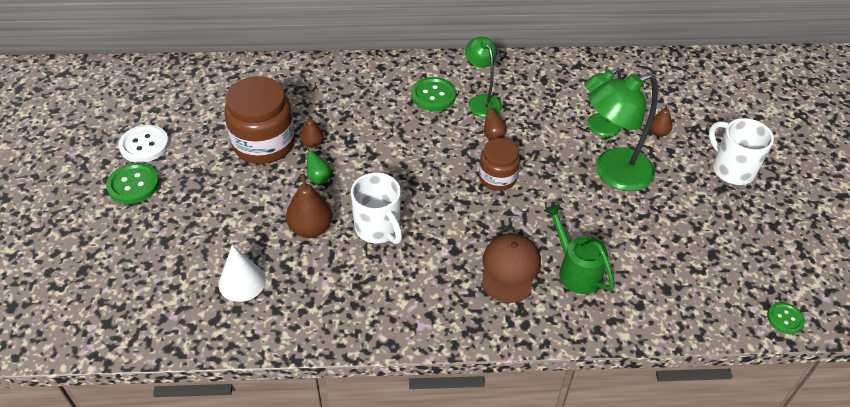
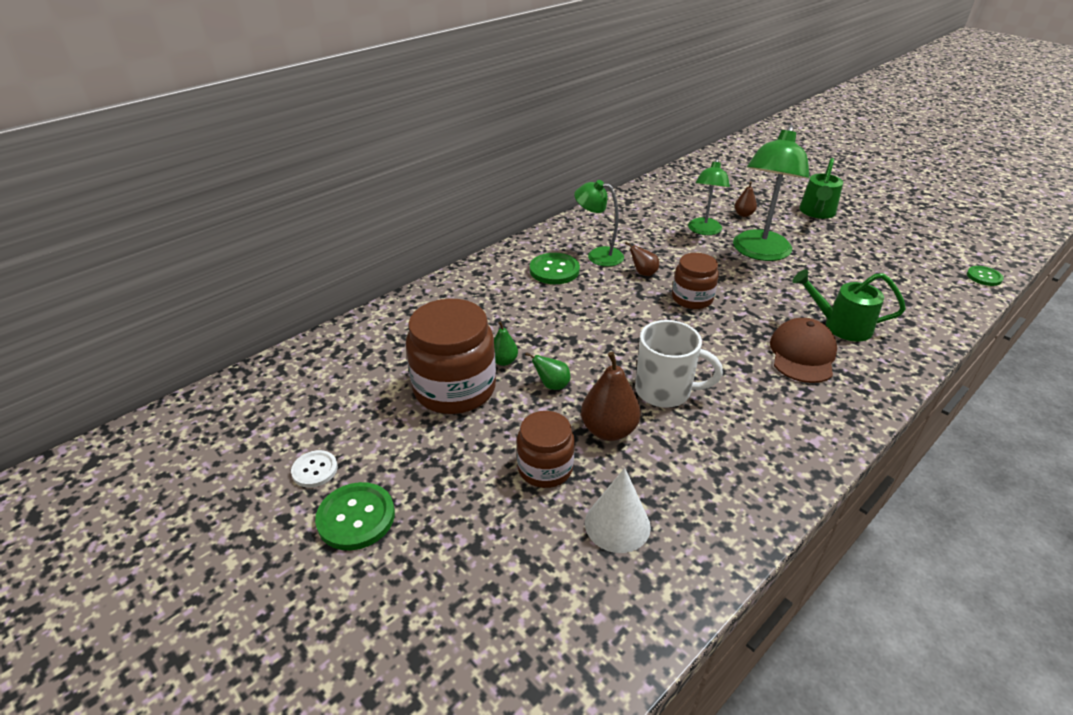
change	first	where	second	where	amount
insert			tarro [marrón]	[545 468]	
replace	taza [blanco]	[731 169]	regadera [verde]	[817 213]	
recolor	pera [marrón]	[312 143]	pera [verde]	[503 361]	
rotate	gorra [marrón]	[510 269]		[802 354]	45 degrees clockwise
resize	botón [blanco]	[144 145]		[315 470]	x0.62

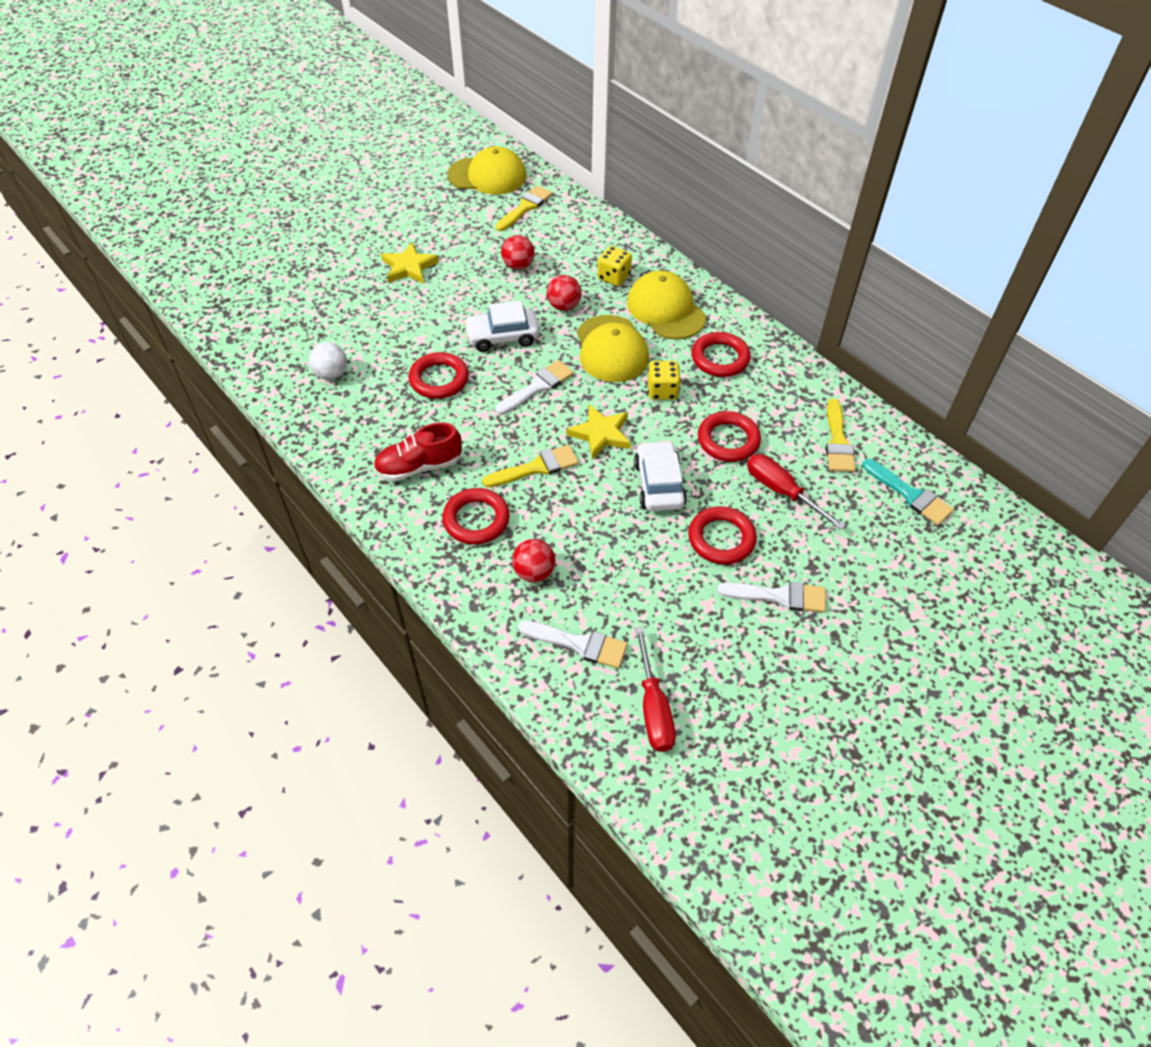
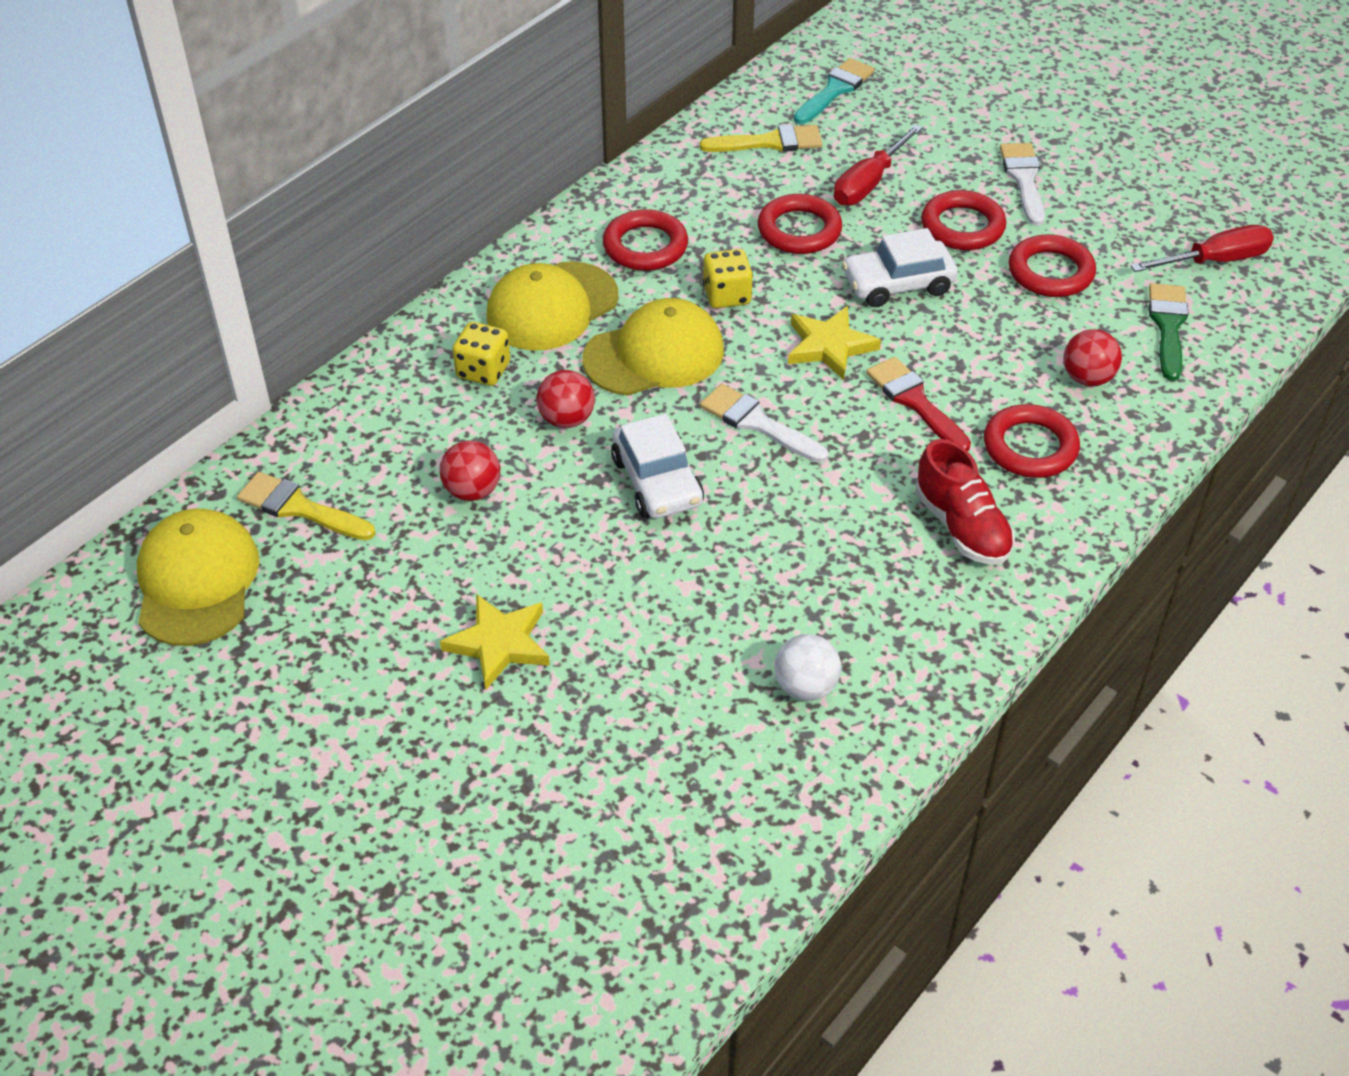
change	first	where	second	where	amount
move	anillo [rojo]	[439 379]		[1050 272]	
recolor	pincel [amarillo]	[536 467]	pincel [rojo]	[914 401]	
recolor	pincel [blanco]	[579 644]	pincel [verde]	[1168 326]	

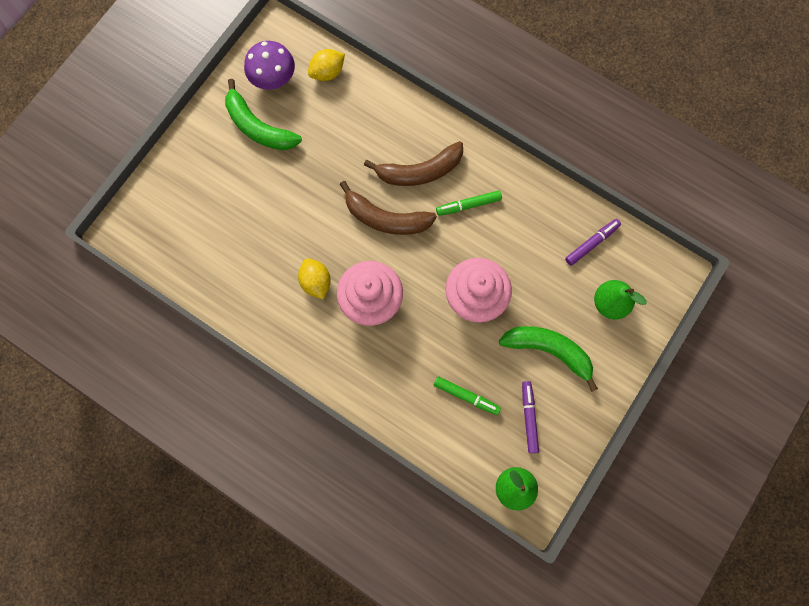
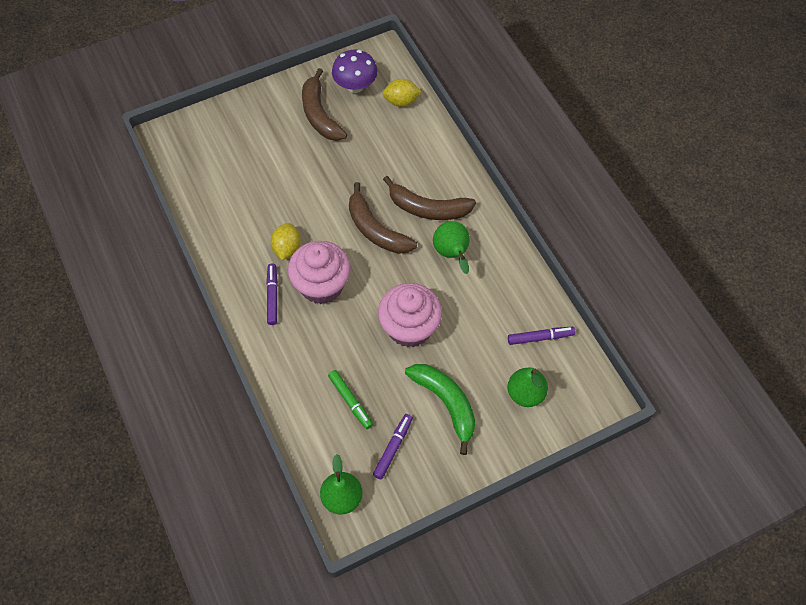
change	first	where	second	where	amount
insert			rotulador [morado]	[272 297]	
replace	rotulador [verde]	[469 205]	pera [verde]	[452 254]	
recolor	plátano [verde]	[258 127]	plátano [marrón]	[320 114]	

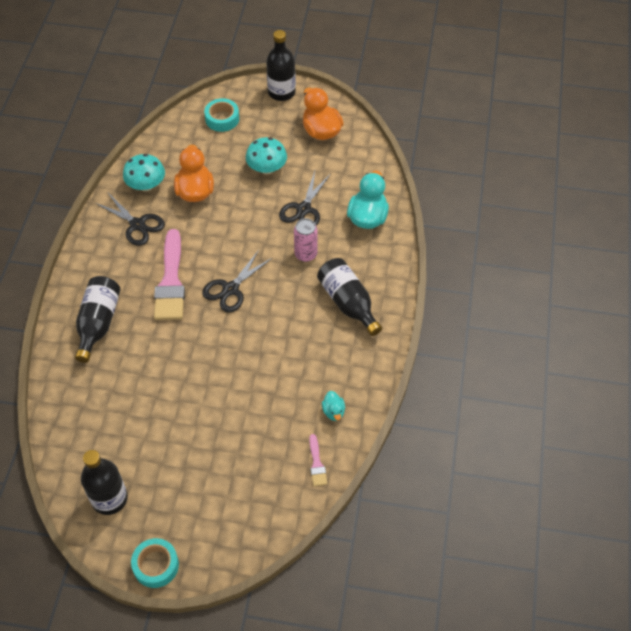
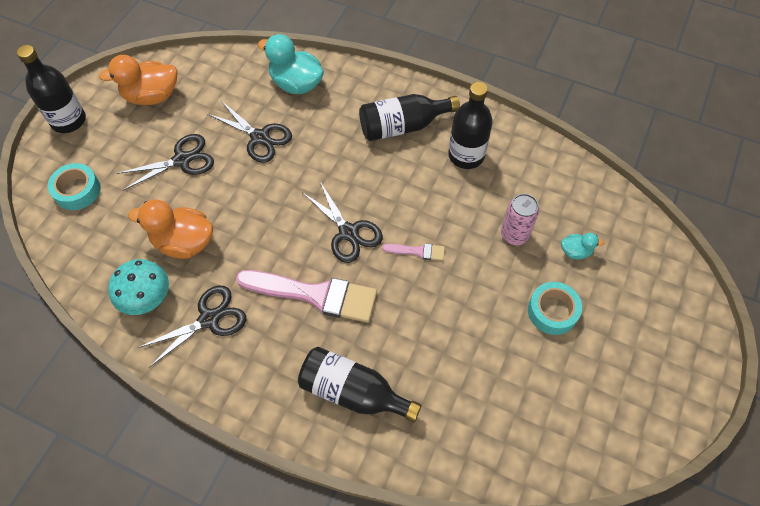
change	first	where	second	where	amount
move	botella [negro]	[109 499]		[466 155]	
move	cinta adhesiva [turquesa]	[156 565]		[552 311]	
move	lata [rosa]	[306 254]		[514 235]	
move	pincel [rosa]	[317 464]		[417 251]	
move	pato [turquesa]	[333 411]		[575 251]	
replace	seta [turquesa]	[267 168]	tijeras [negro]	[182 160]	

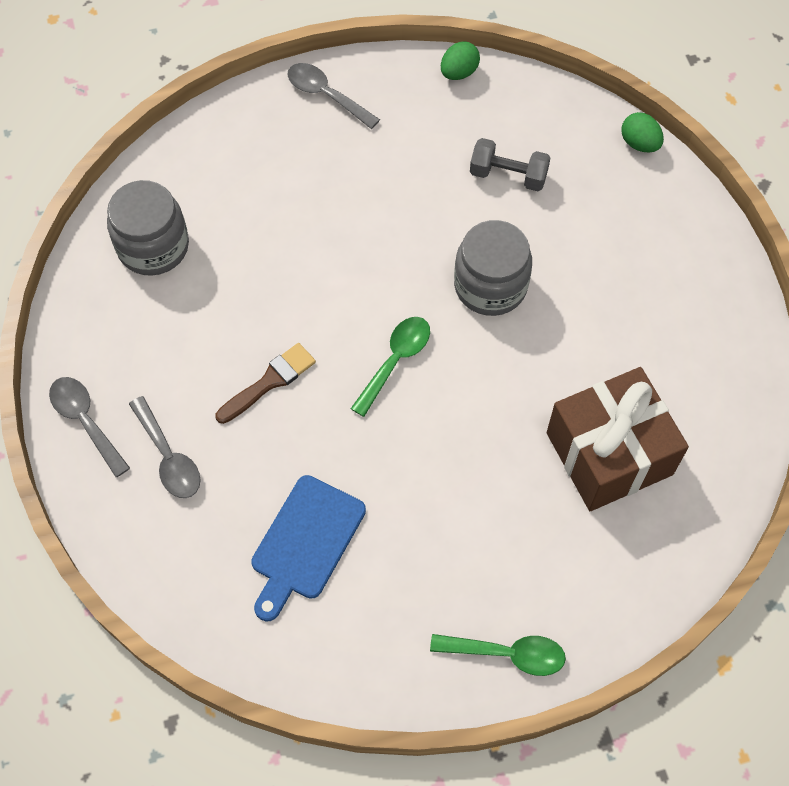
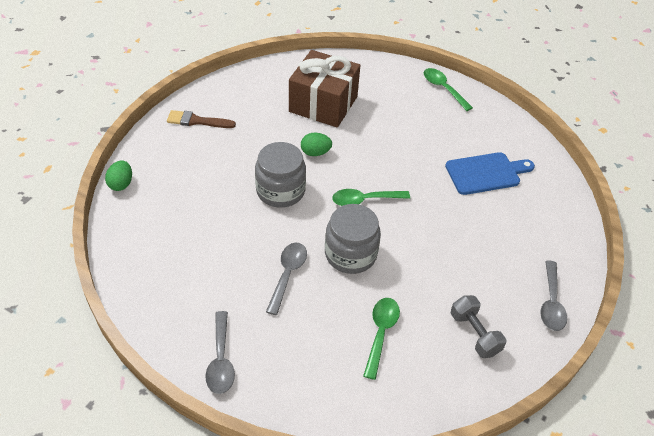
change	first	where	second	where	amount
insert			cuchara [verde]	[380 333]	
move	tarro [gris]	[153 246]		[350 254]	
move	cuchara [gris]	[168 457]		[287 274]	
move	pincel [marrón]	[269 382]		[197 121]	
move	huevo [verde]	[459 72]		[315 153]	
move	mancuerna [gris]	[508 175]		[474 334]	

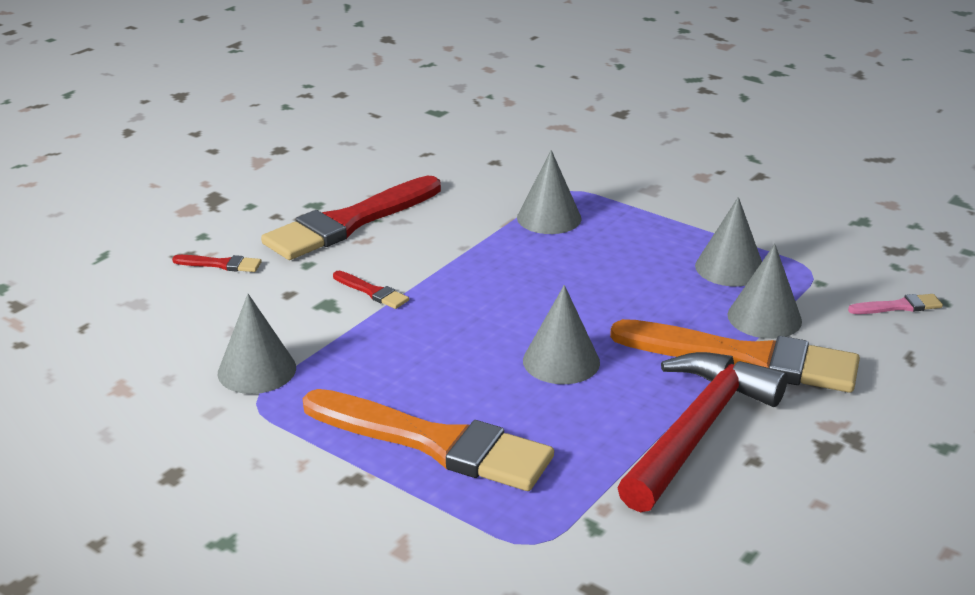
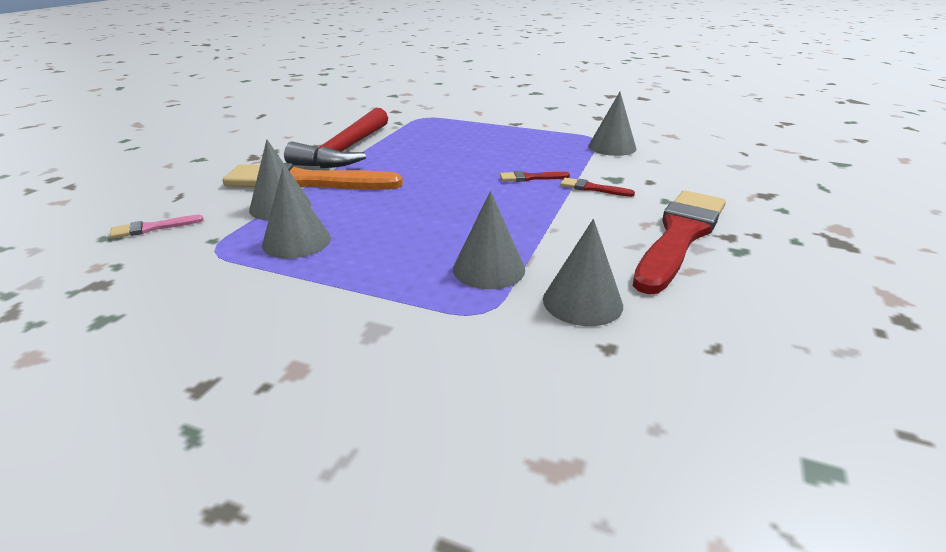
change	first	where	second	where	amount
delete	pincel [naranja]	[435 443]			
move	pincel [rojo]	[221 264]		[530 178]	
move	cono [gris]	[561 361]		[582 302]	

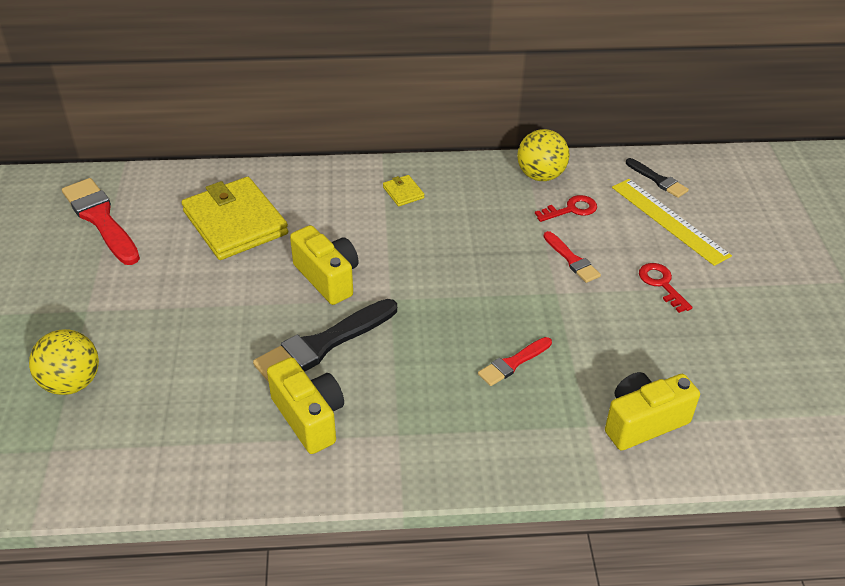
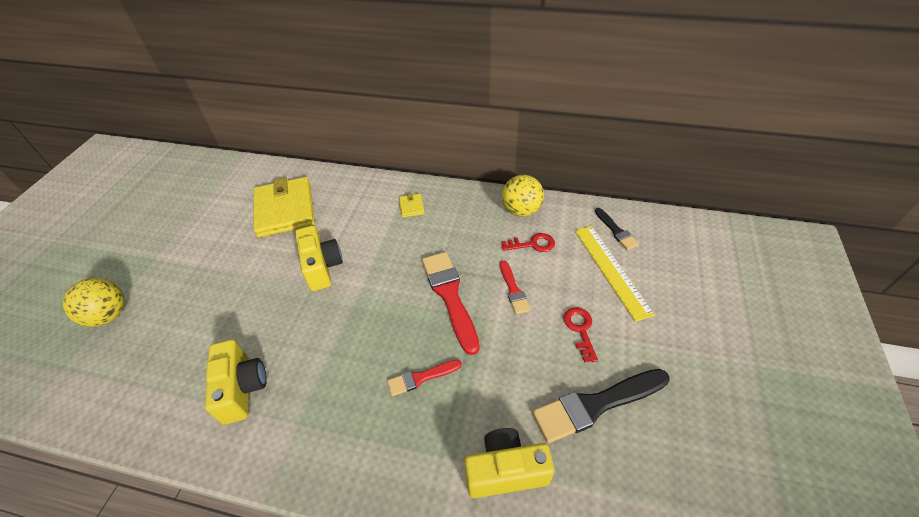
change	first	where	second	where	amount
move	pincel [rojo]	[100 219]		[450 296]	
move	pincel [negro]	[322 345]		[596 405]	

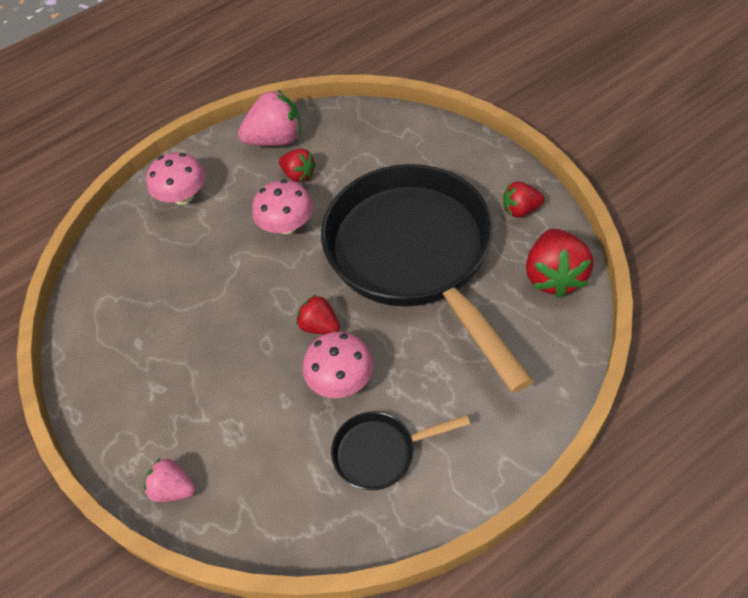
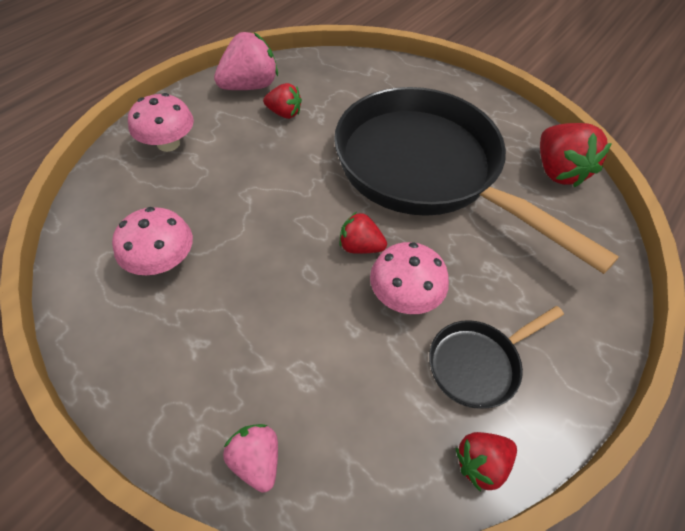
change	first	where	second	where	amount
move	seta [rosa]	[287 225]		[162 261]	
move	fresa [rojo]	[520 210]		[481 463]	
rotate	fresa [rosa]	[173 489]		[256 460]	60 degrees clockwise

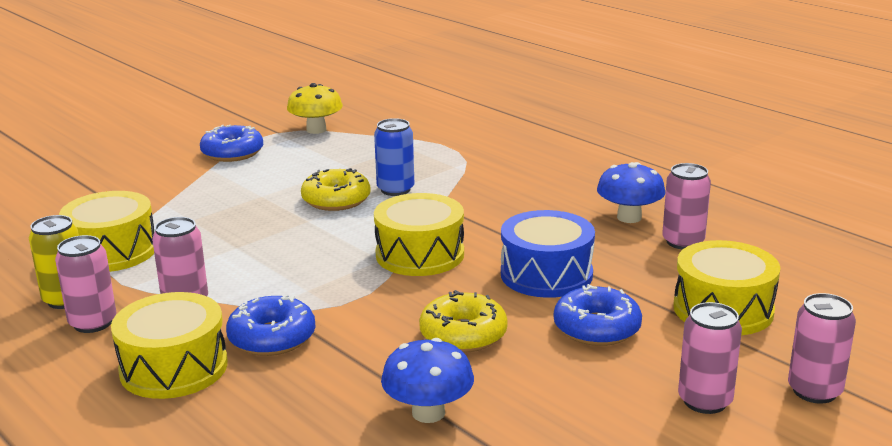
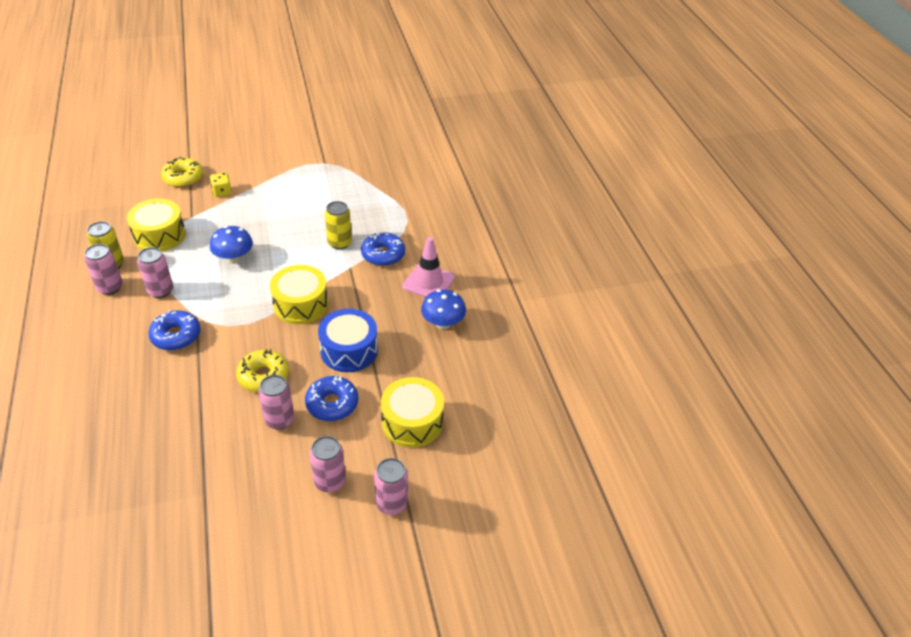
change	first	where	second	where	amount
delete	tambor [amarillo]	[174 368]			
delete	seta [amarillo]	[316 130]			
insert			dado [amarillo]	[222 192]	
insert			cono de tráfico [rosa]	[428 282]	
move	rosquilla [azul]	[232 153]		[383 254]	
move	rosquilla [amarillo]	[336 200]		[183 178]	
move	seta [azul]	[428 413]		[234 258]	
move	lata [rosa]	[683 242]		[279 420]	
recolor	lata [azul]	[395 189]	lata [amarillo]	[339 243]	

